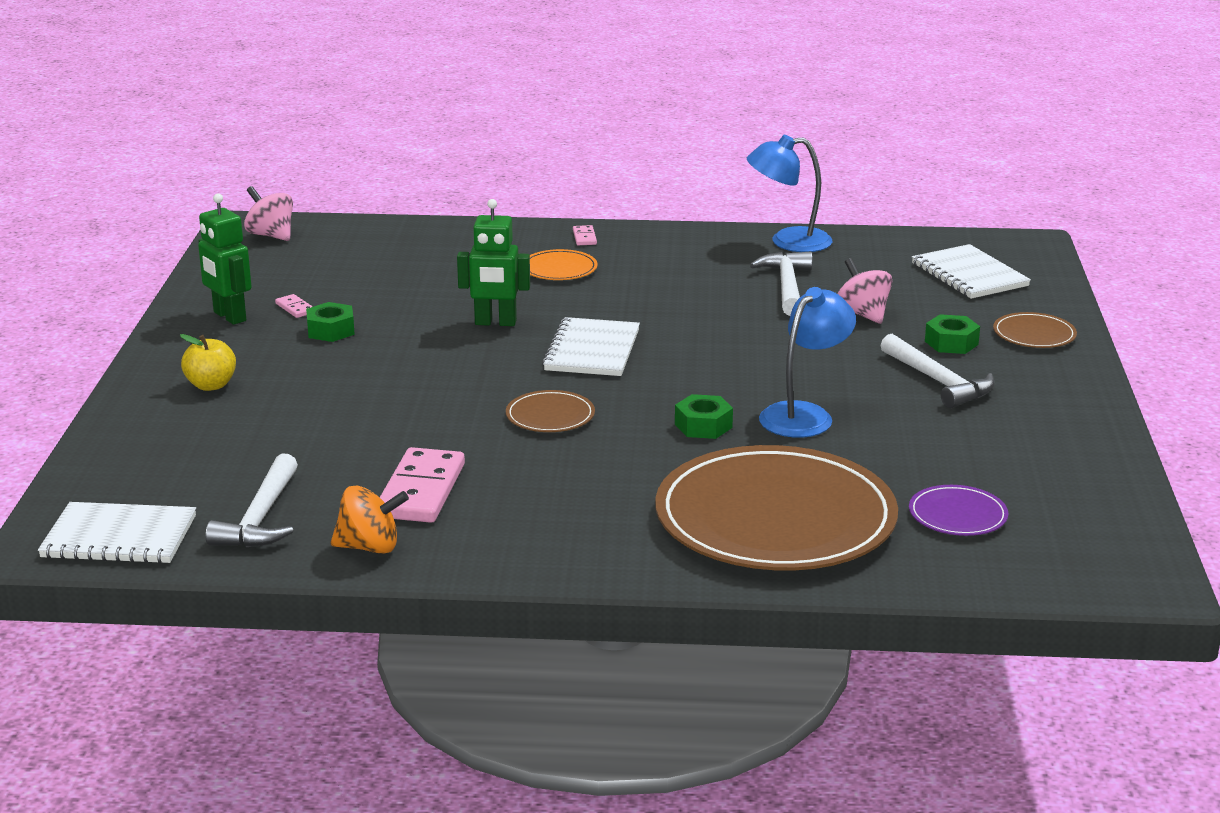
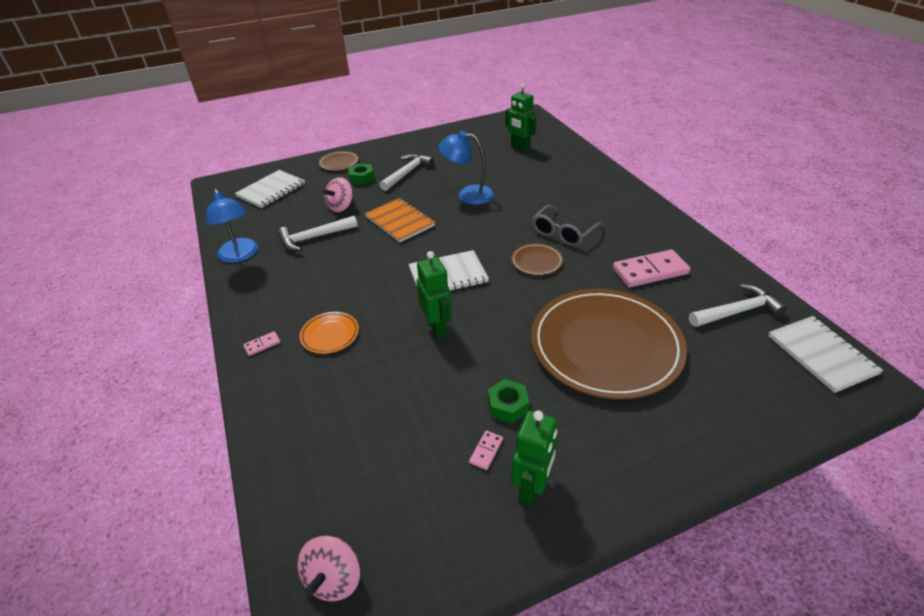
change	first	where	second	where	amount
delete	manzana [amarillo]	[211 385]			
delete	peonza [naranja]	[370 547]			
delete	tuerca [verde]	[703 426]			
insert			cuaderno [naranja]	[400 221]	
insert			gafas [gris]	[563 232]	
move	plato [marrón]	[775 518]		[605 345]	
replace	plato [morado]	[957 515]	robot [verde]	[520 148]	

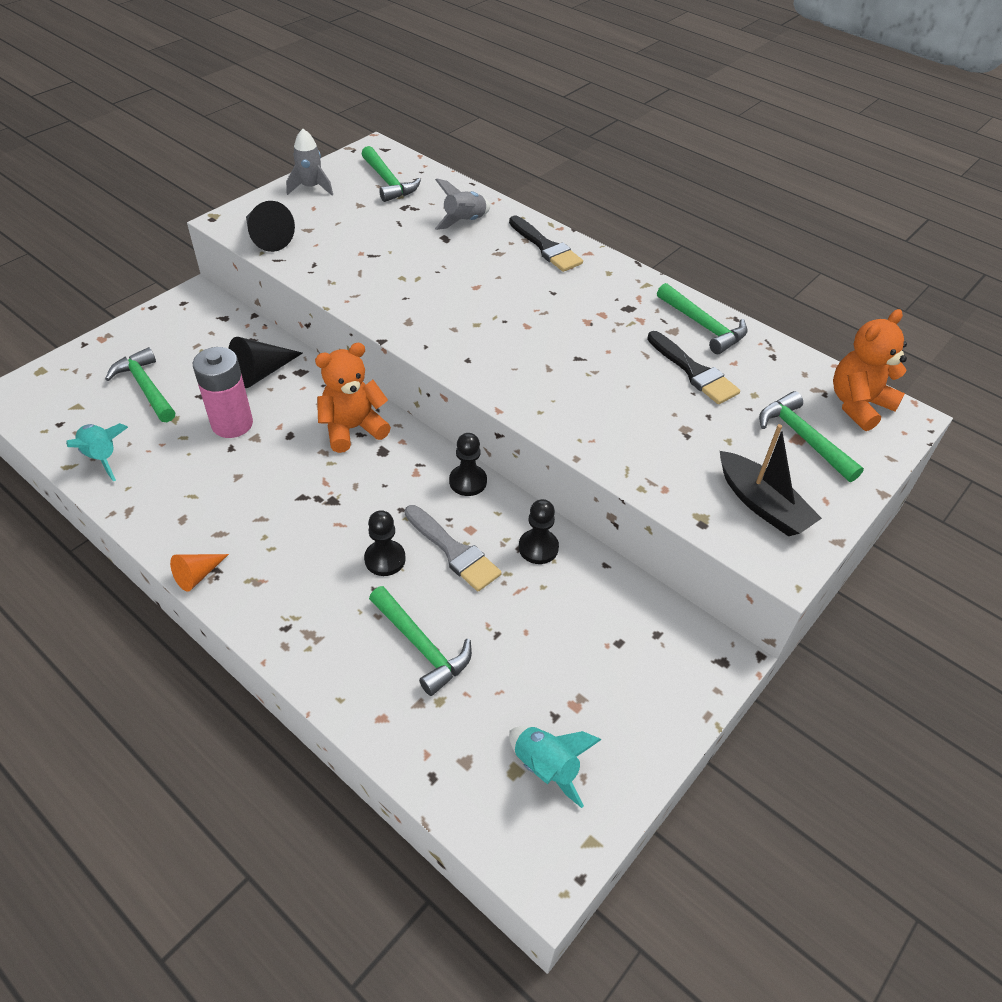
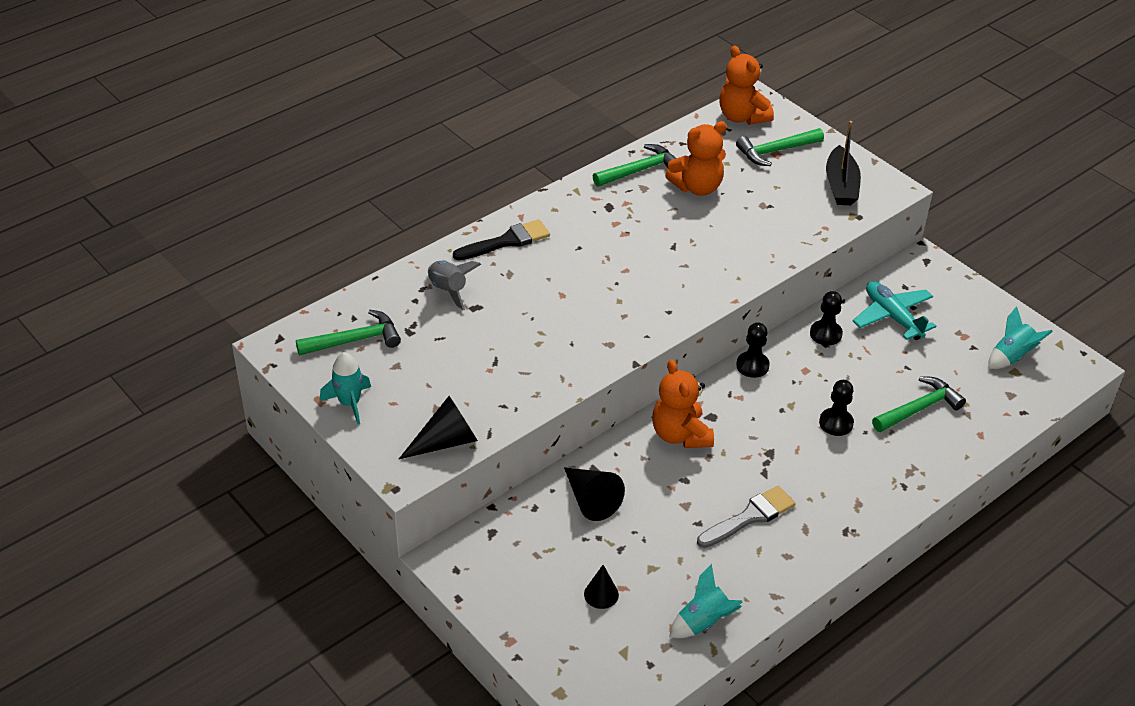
change	first	where	second	where	amount
delete	cono [naranja]	[198 575]			
delete	pila [rosa]	[232 424]			
insert			avión [turquesa]	[892 316]	
move	pincel [gris]	[454 551]		[749 517]	
replace	martillo [verde]	[145 387]	cono [negro]	[601 594]	
replace	pincel [negro]	[694 371]	osito [naranja]	[697 187]	
recolor	cohete [gris]	[311 187]	cohete [turquesa]	[349 403]	
rotate	barco [negro]	[762 504]		[841 185]	120 degrees clockwise

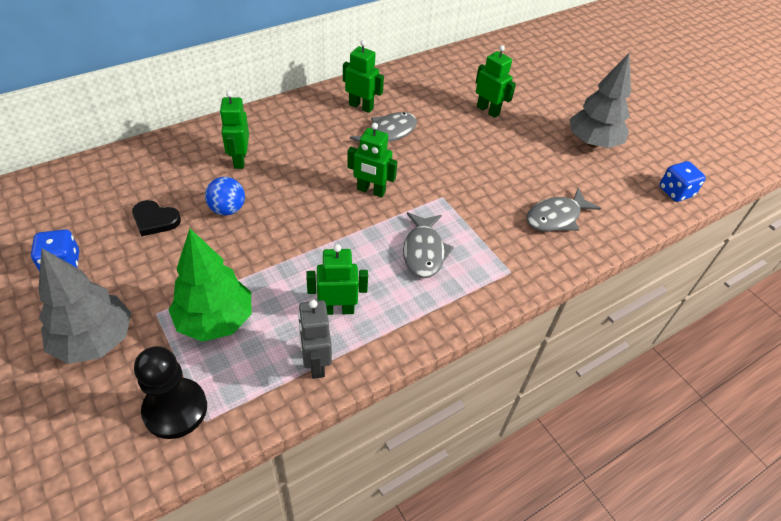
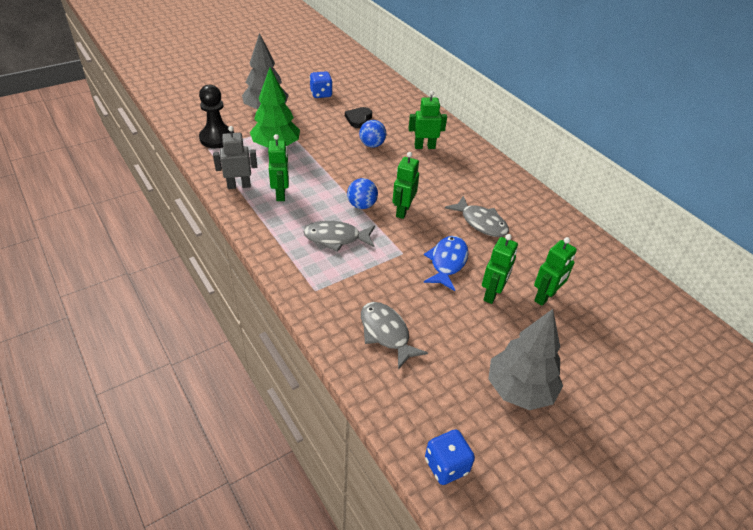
change	first	where	second	where	amount
insert			pelota [azul]	[362 205]	
insert			pez [azul]	[447 262]	
move	robot [verde]	[361 106]		[492 294]	

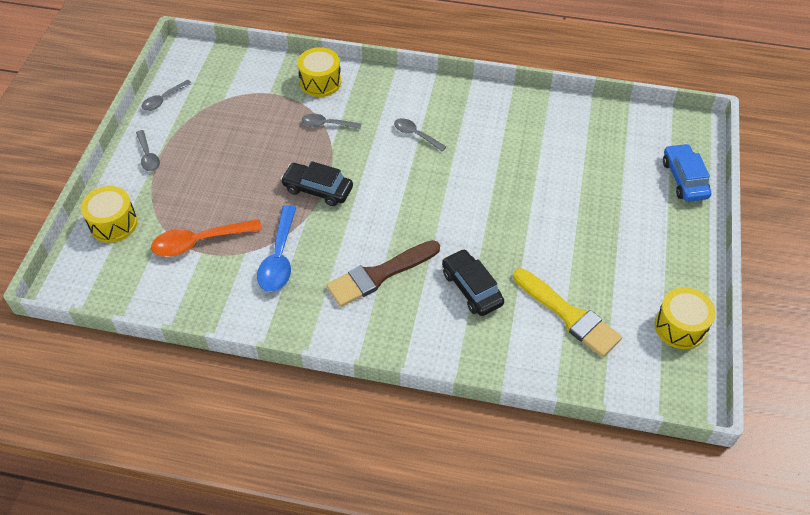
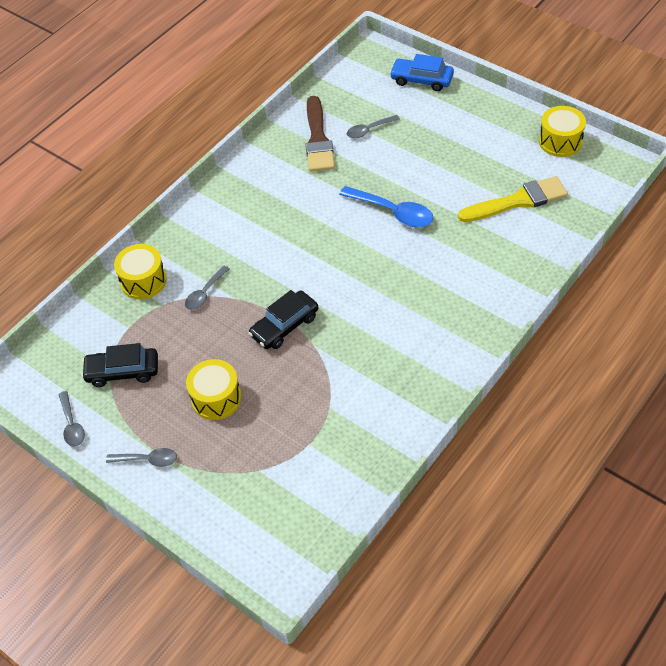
change	first	where	second	where	amount
delete	cuchara [naranja]	[199 242]			
move	tambor [amarillo]	[113 223]		[216 398]	
move	cuchara [azul]	[279 258]		[393 212]	
move	pincel [marrón]	[379 275]		[318 139]	
move	cuchara [gris]	[415 135]		[369 130]	
move	coche [negro]	[471 288]		[123 371]	

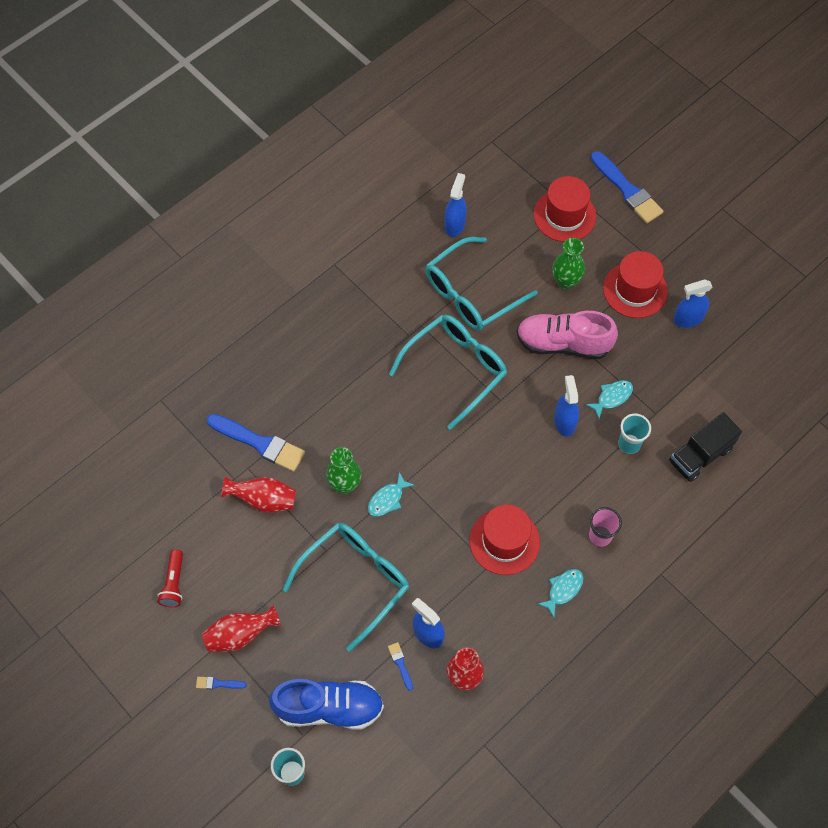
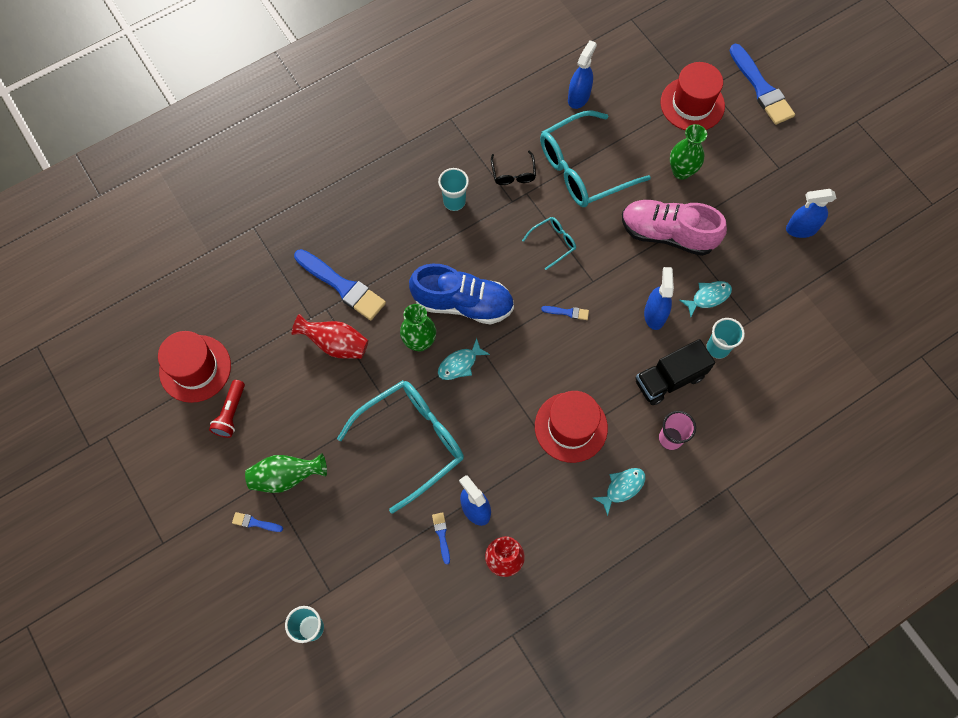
change	first	where	second	where	amount
insert			vaso [turquesa]	[454 201]	
insert			gafas [negro]	[513 173]	
insert			pincel [azul]	[567 312]	
move	zapato [azul]	[329 708]		[463 303]	
move	sombrero [rojo]	[635 290]		[195 368]	
move	camión [negro]	[700 455]		[669 379]	
recolor	florero [rojo]	[240 634]	florero [verde]	[286 476]	
resize	gafas [turquesa]	[456 369]		[553 243]	x0.45

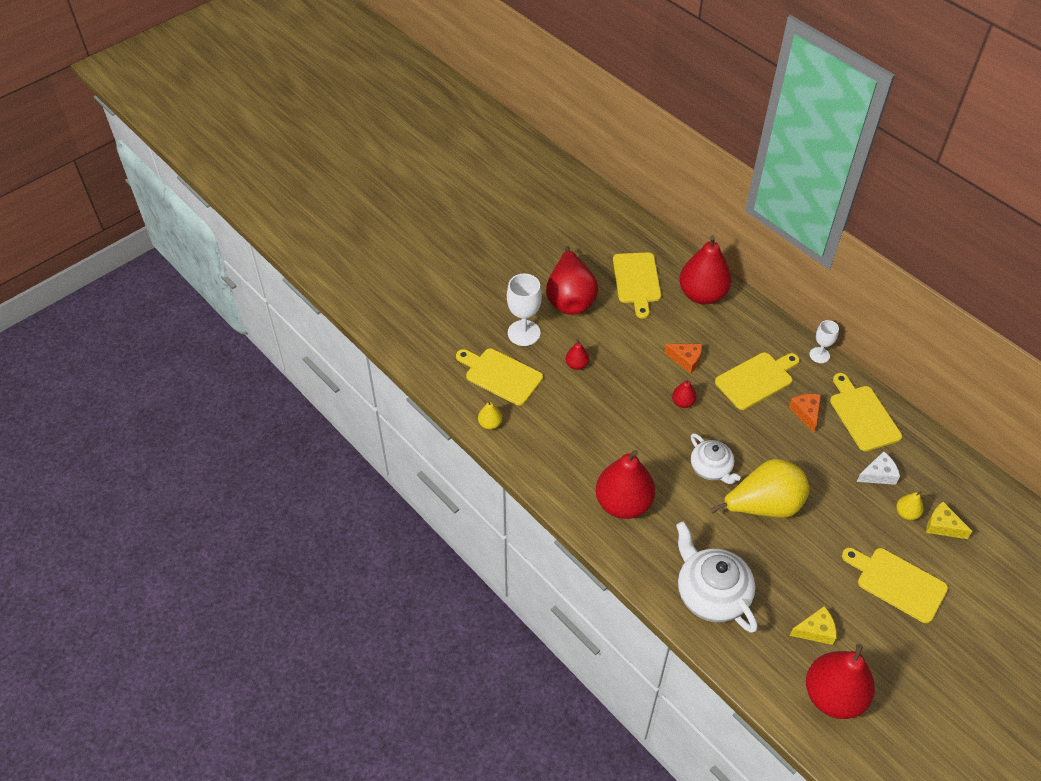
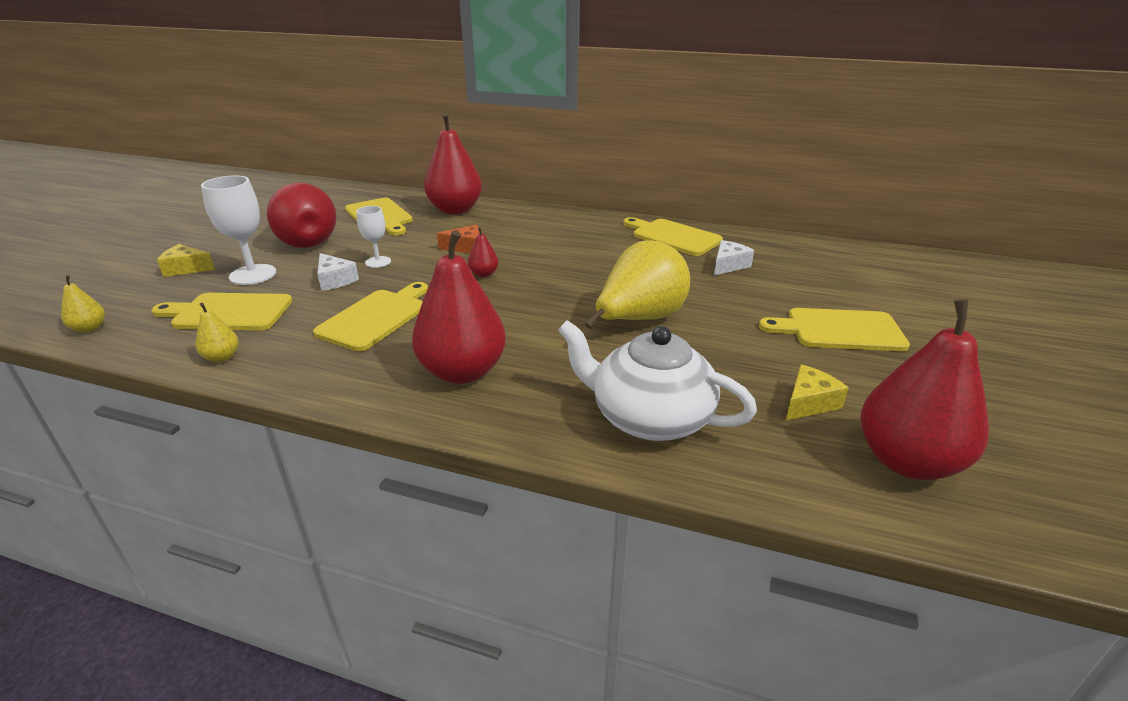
change	first	where	second	where	amount
delete	tetera [blanco]	[711 468]			
delete	queso [naranja]	[806 413]			
move	tabla de cortar [amarillo]	[756 379]		[376 317]	
move	copa [blanco]	[819 355]		[378 262]	
move	pera [amarillo]	[906 513]		[89 328]	
move	queso [amarillo]	[942 526]		[186 268]	
replace	pera [rojo]	[576 365]	queso [blanco]	[335 280]	

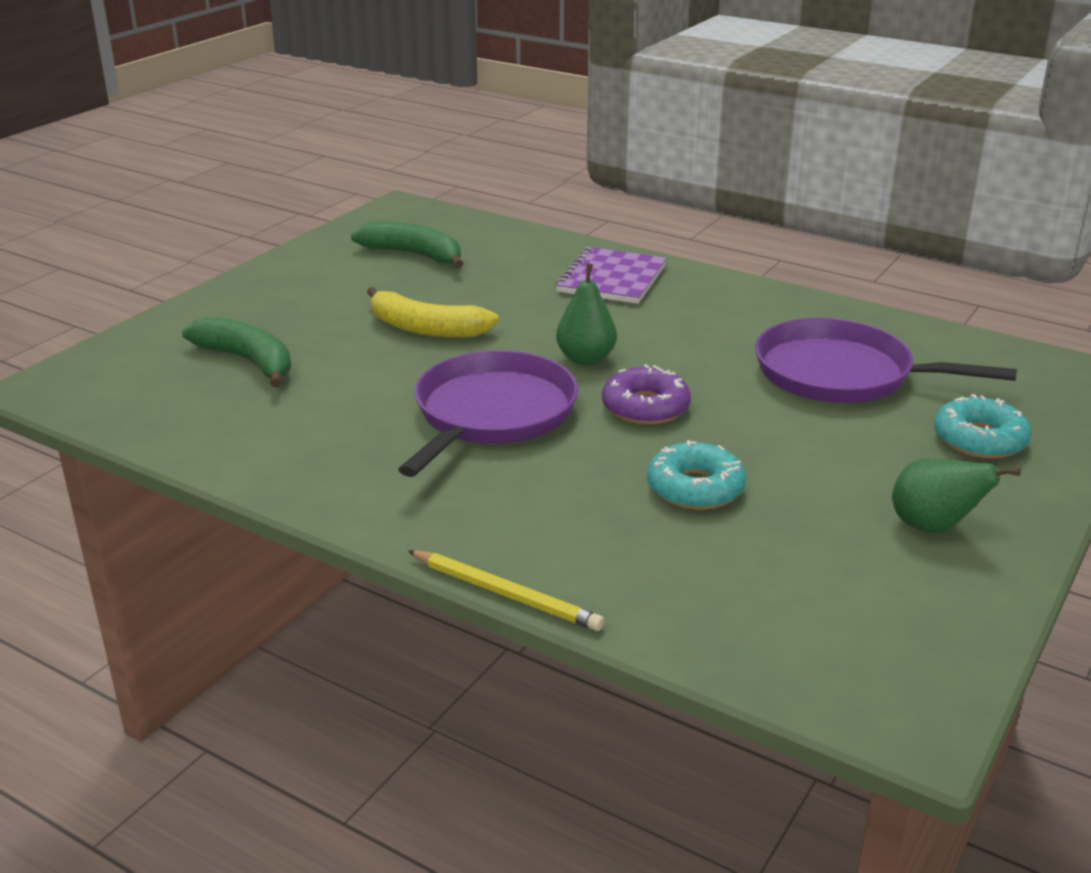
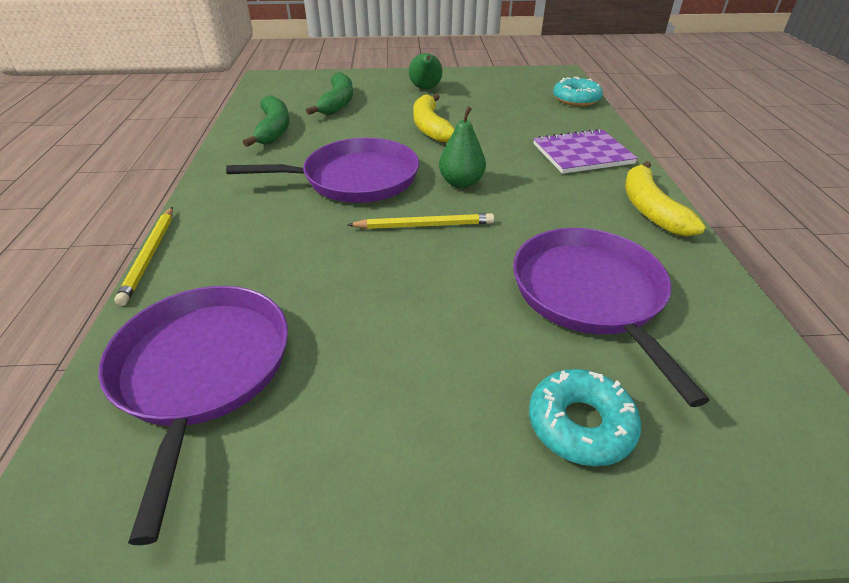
change	first	where	second	where	amount
insert			sartén [morado]	[202 370]	
insert			plátano [amarillo]	[650 209]	
move	plátano [verde]	[414 255]		[273 129]	
move	rosquilla [turquesa]	[695 488]		[576 99]	
move	pera [verde]	[933 527]		[425 89]	
replace	rosquilla [morado]	[645 407]	lápiz [amarillo]	[424 225]	

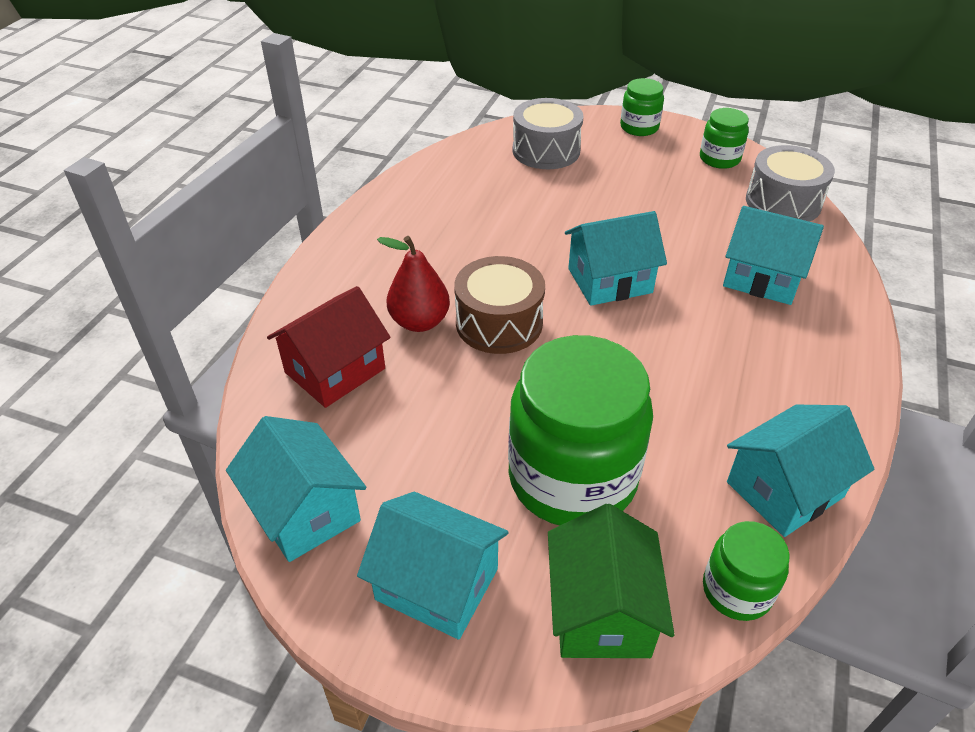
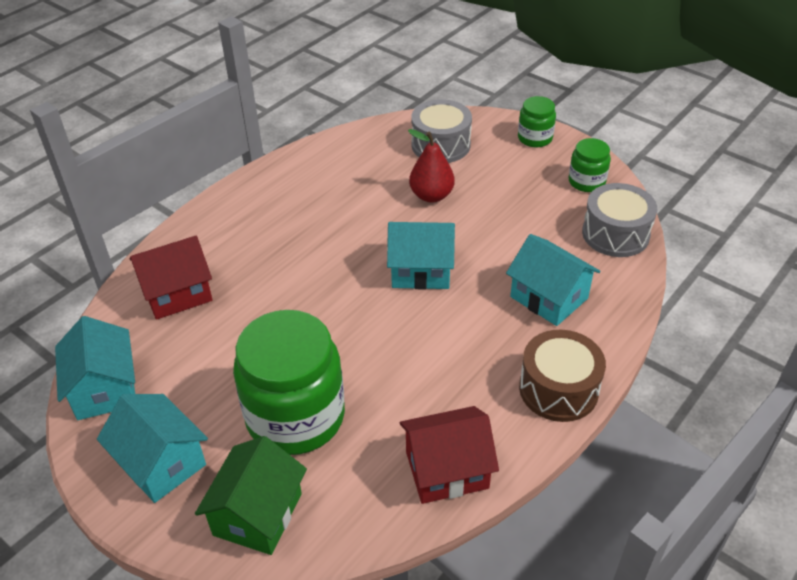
change	first	where	second	where	amount
delete	tarro [verde]	[737 590]			
move	pera [rojo]	[419 322]		[431 195]	
move	tambor [marrón]	[499 323]		[558 389]	
recolor	casa [turquesa]	[785 489]	casa [rojo]	[447 470]	

